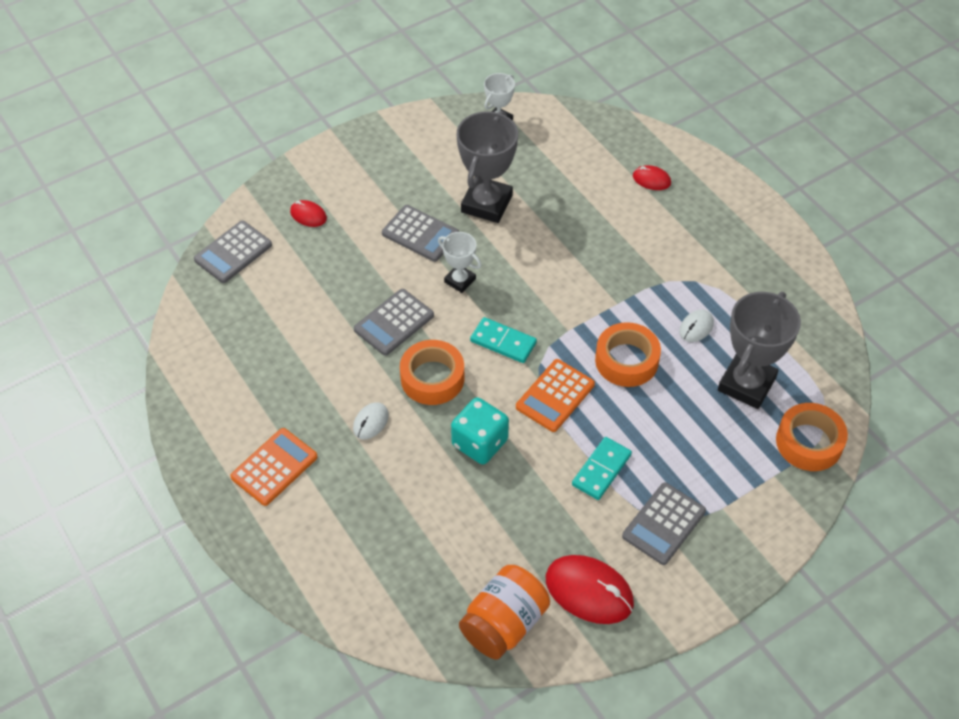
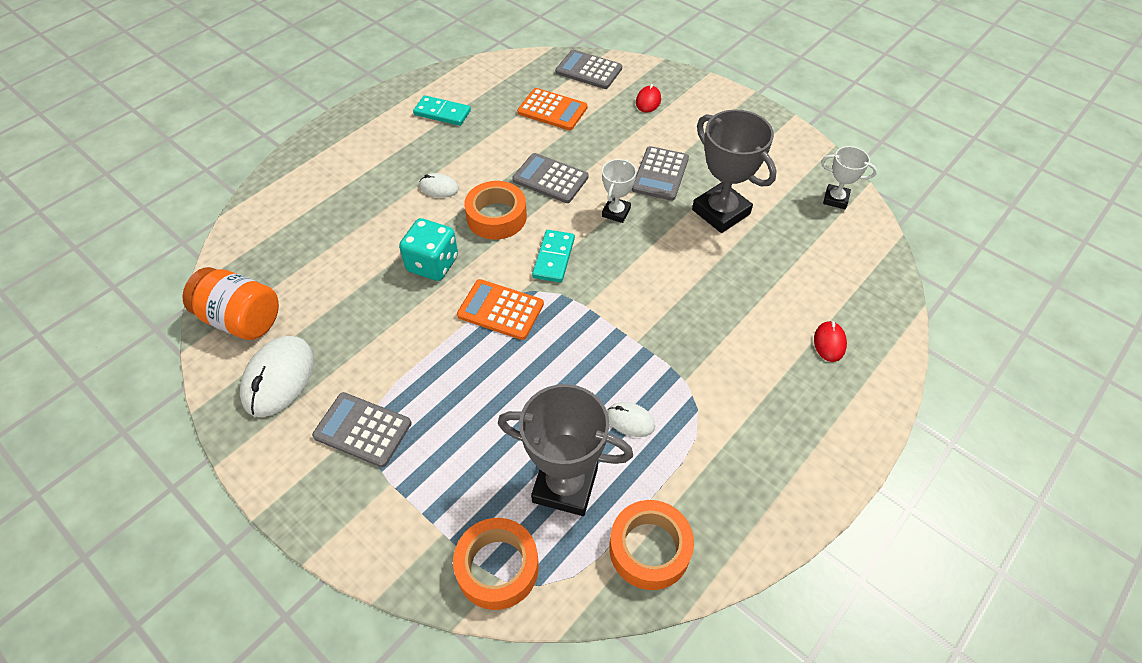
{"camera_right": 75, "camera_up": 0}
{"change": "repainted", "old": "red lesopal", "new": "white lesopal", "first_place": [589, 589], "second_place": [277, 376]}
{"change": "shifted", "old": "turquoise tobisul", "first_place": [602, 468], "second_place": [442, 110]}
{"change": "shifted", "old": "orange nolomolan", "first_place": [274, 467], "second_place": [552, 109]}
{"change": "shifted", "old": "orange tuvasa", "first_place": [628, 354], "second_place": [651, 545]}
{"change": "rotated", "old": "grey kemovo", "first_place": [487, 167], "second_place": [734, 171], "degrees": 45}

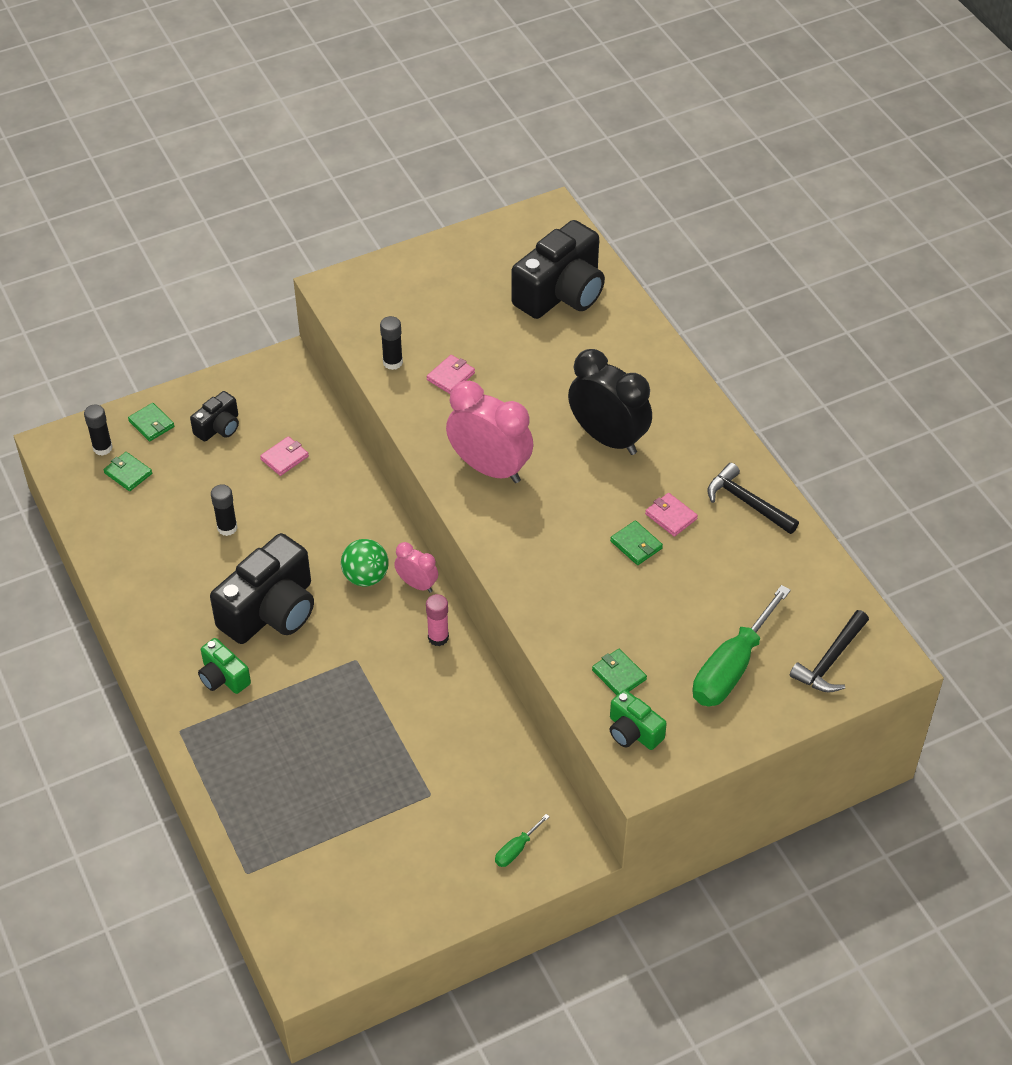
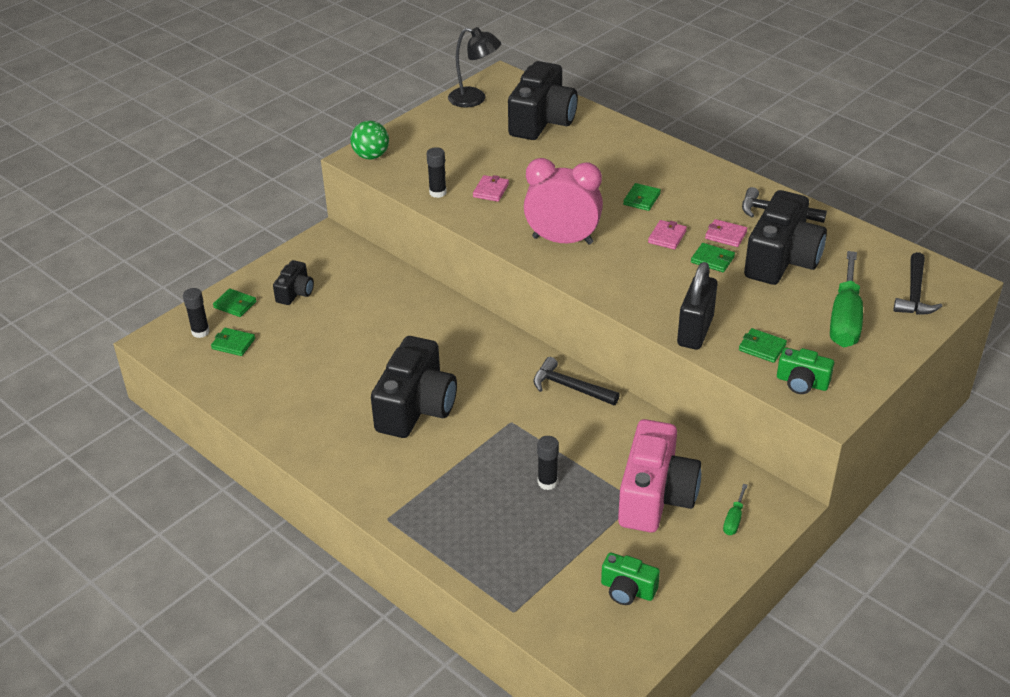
{"camera_right": -20, "camera_up": -10}
{"change": "shifted", "old": "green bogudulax", "first_place": [365, 562], "second_place": [369, 140]}
{"change": "new", "new": "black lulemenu", "second_place": [474, 67]}
{"change": "swapped", "old": "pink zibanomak", "new": "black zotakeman", "first_place": [437, 620], "second_place": [576, 381]}
{"change": "shifted", "old": "black zibanomak", "first_place": [224, 510], "second_place": [548, 463]}
{"change": "shifted", "old": "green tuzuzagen", "first_place": [224, 666], "second_place": [630, 578]}
{"change": "new", "new": "pink tuzuzagen", "second_place": [659, 476]}
{"change": "swapped", "old": "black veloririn", "new": "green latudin", "first_place": [610, 402], "second_place": [642, 197]}
{"change": "shifted", "old": "pink latudin", "first_place": [284, 456], "second_place": [667, 235]}
{"change": "new", "new": "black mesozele", "second_place": [697, 306]}
{"change": "new", "new": "black tuzuzagen", "second_place": [785, 237]}
{"change": "gone", "old": "pink veloririn", "first_place": [416, 567]}

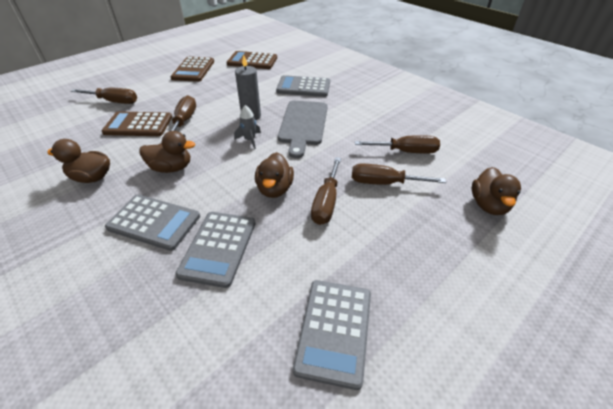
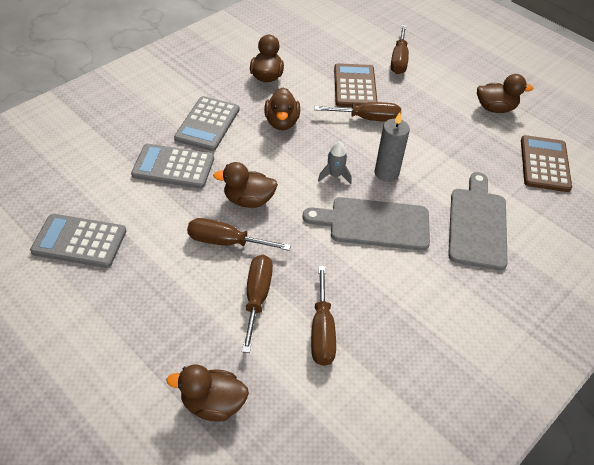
{"camera_right": 85, "camera_up": 5}
{"change": "swapped", "old": "grey nolomolan", "new": "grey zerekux", "first_place": [303, 86], "second_place": [478, 221]}
{"change": "swapped", "old": "brown nolomolan", "new": "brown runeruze", "first_place": [192, 69], "second_place": [505, 93]}

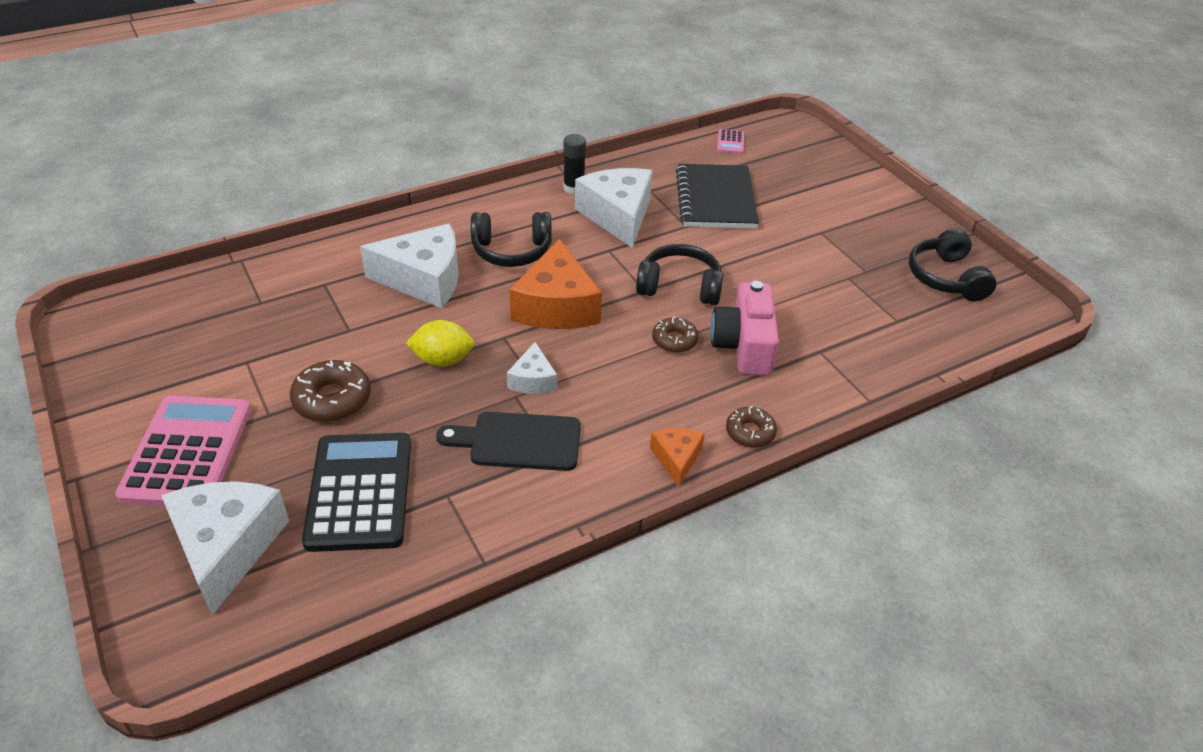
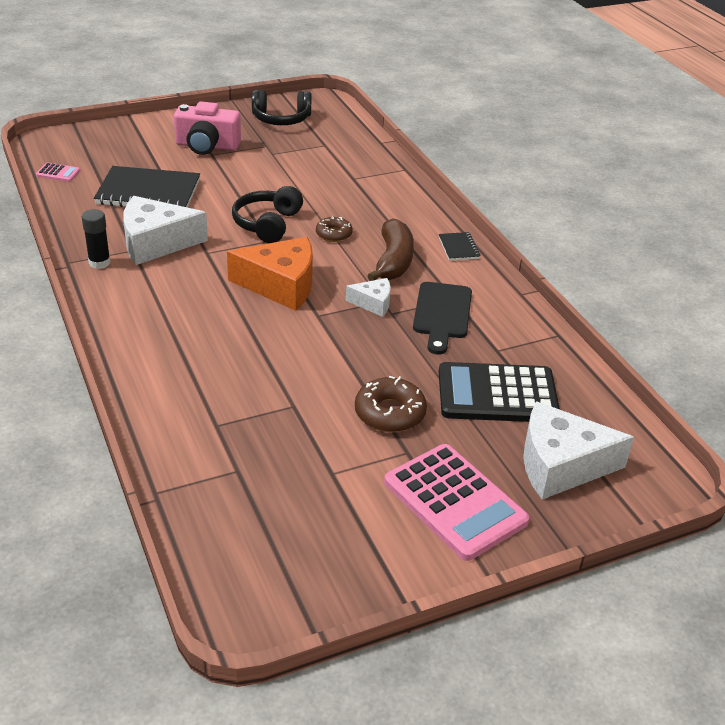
{"camera_right": -85, "camera_up": -5}
{"change": "shifted", "old": "pink tuzuzagen", "first_place": [744, 328], "second_place": [207, 128]}
{"change": "new", "new": "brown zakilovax", "second_place": [390, 250]}
{"change": "rotated", "old": "pink nolomolan", "first_place": [183, 450], "second_place": [457, 502], "degrees": -135}
{"change": "swapped", "old": "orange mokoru", "new": "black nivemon", "first_place": [677, 457], "second_place": [459, 246]}
{"change": "gone", "old": "white mokoru", "first_place": [409, 265]}
{"change": "gone", "old": "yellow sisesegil", "first_place": [440, 343]}
{"change": "gone", "old": "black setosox", "first_place": [511, 239]}
{"change": "gone", "old": "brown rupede", "first_place": [751, 427]}

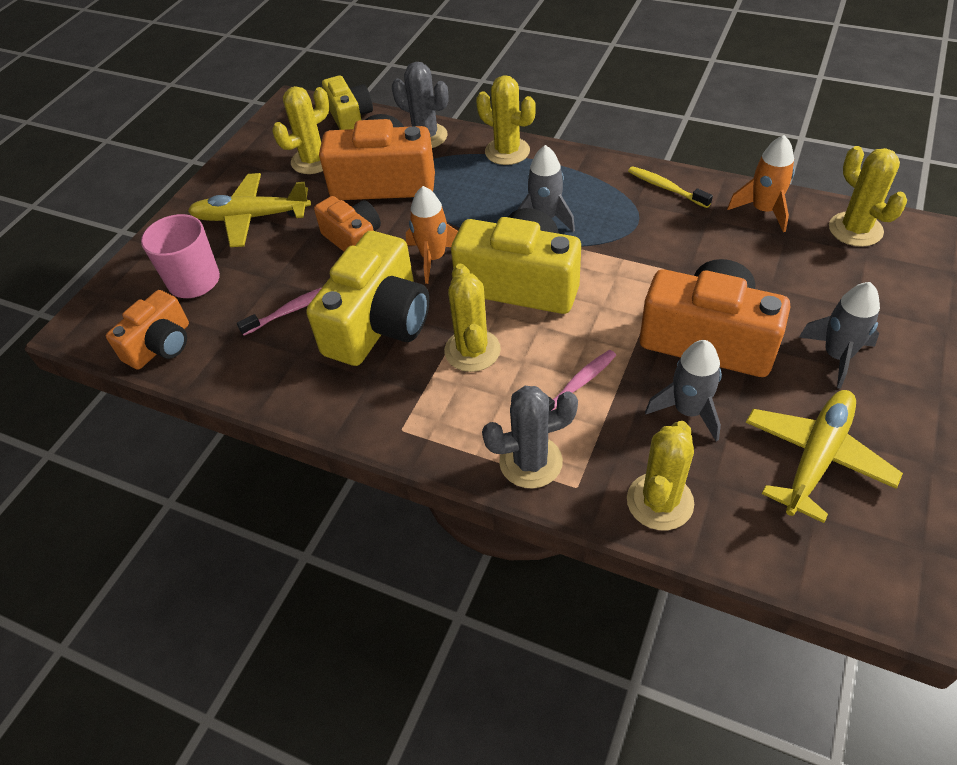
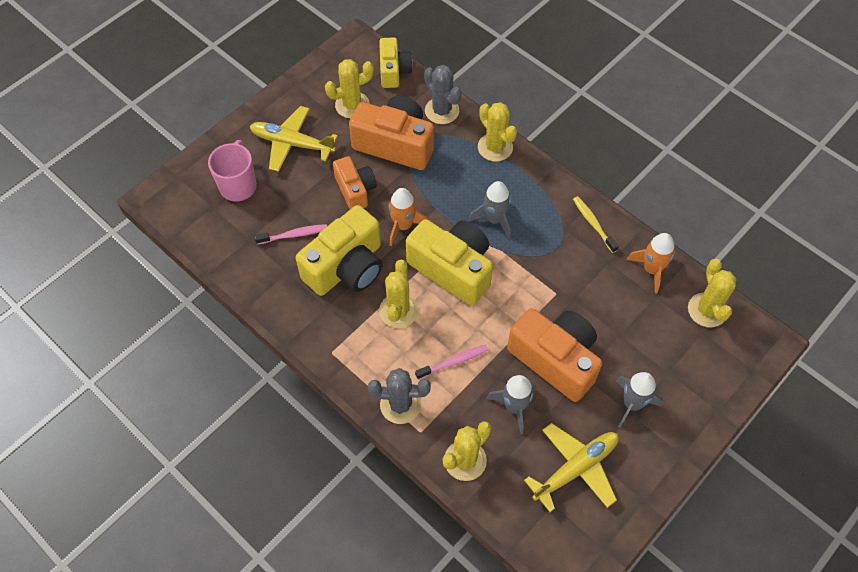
{"camera_right": 15, "camera_up": 10}
{"change": "gone", "old": "orange tuzuzagen", "first_place": [147, 330]}

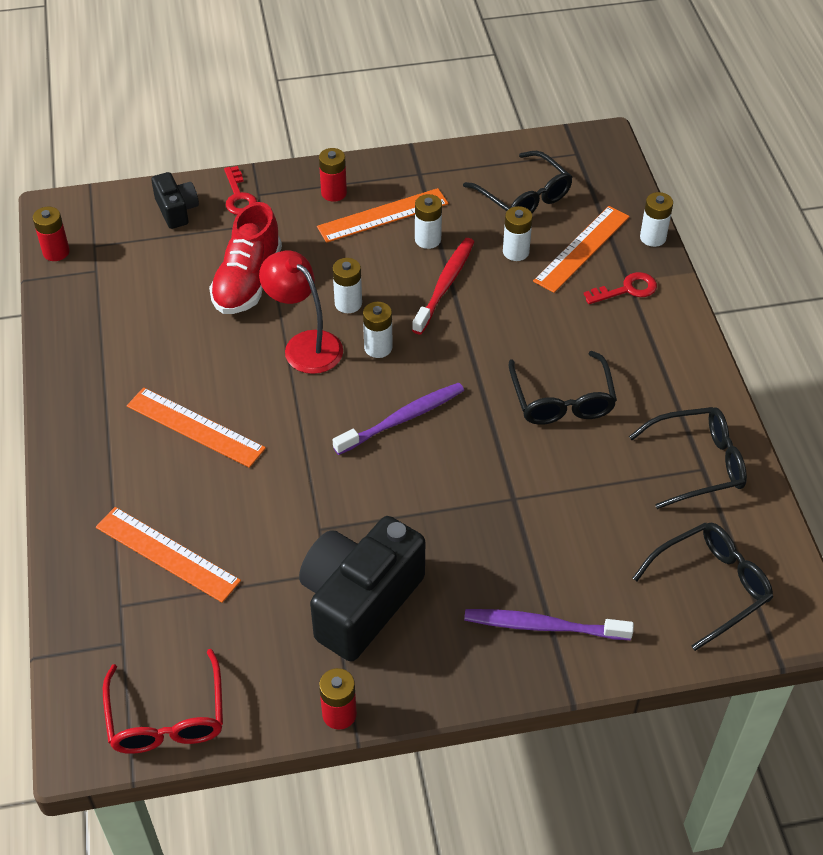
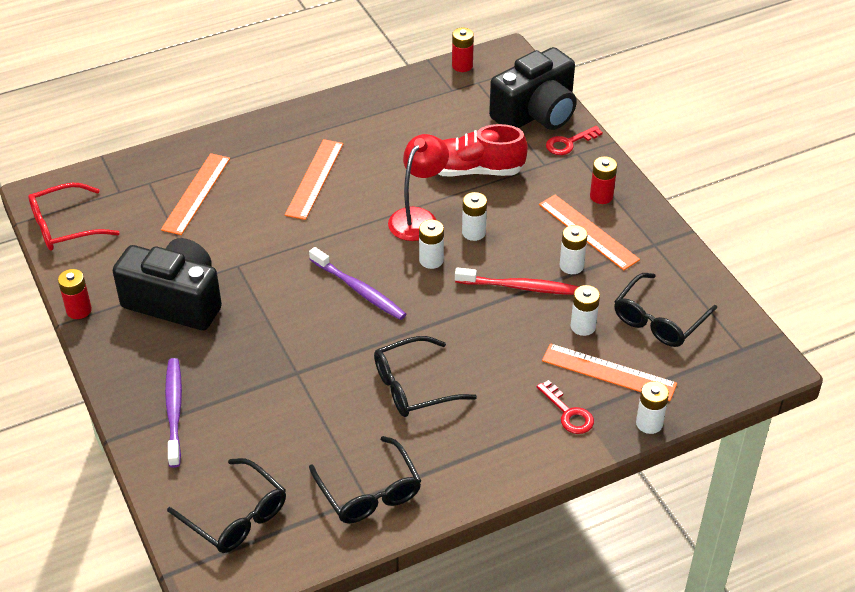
{"camera_right": 75, "camera_up": -5}
{"change": "scaled", "old": "black tuzuzagen", "first_place": [175, 200], "second_place": [533, 88], "factor": 1.98}

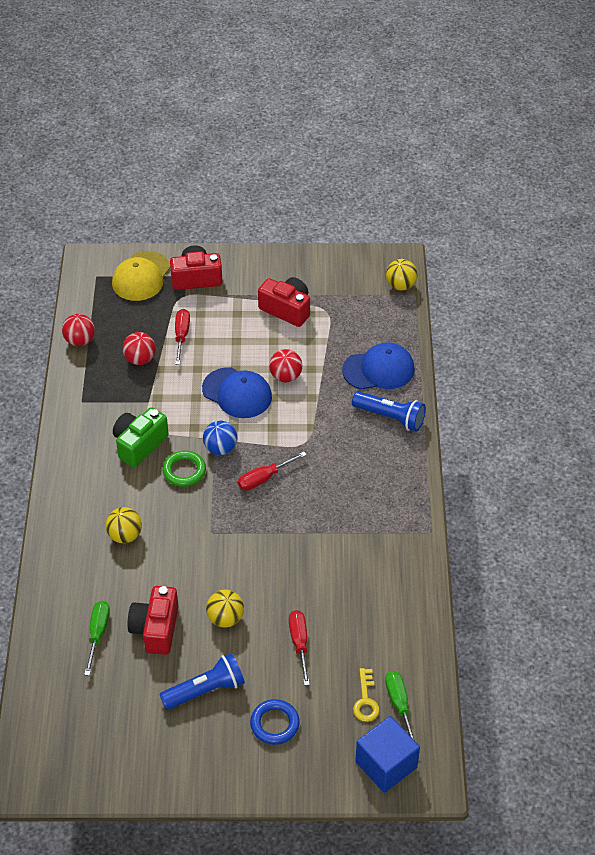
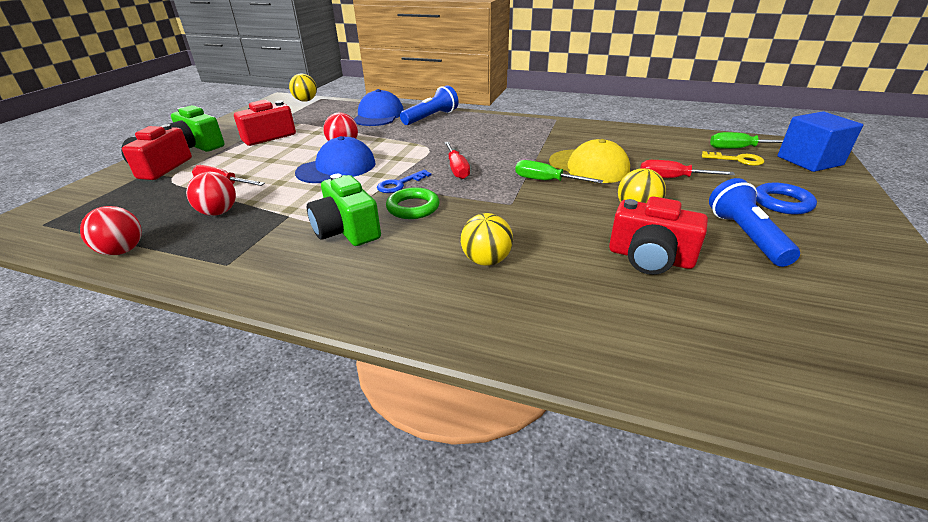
{"camera_right": -70, "camera_up": -15}
{"change": "new", "new": "green tuzuzagen", "second_place": [197, 128]}
{"change": "swapped", "old": "blue bogudulax", "new": "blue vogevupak", "first_place": [220, 438], "second_place": [404, 181]}
{"change": "shifted", "old": "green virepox", "first_place": [97, 638], "second_place": [559, 171]}
{"change": "shifted", "old": "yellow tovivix", "first_place": [141, 276], "second_place": [589, 161]}

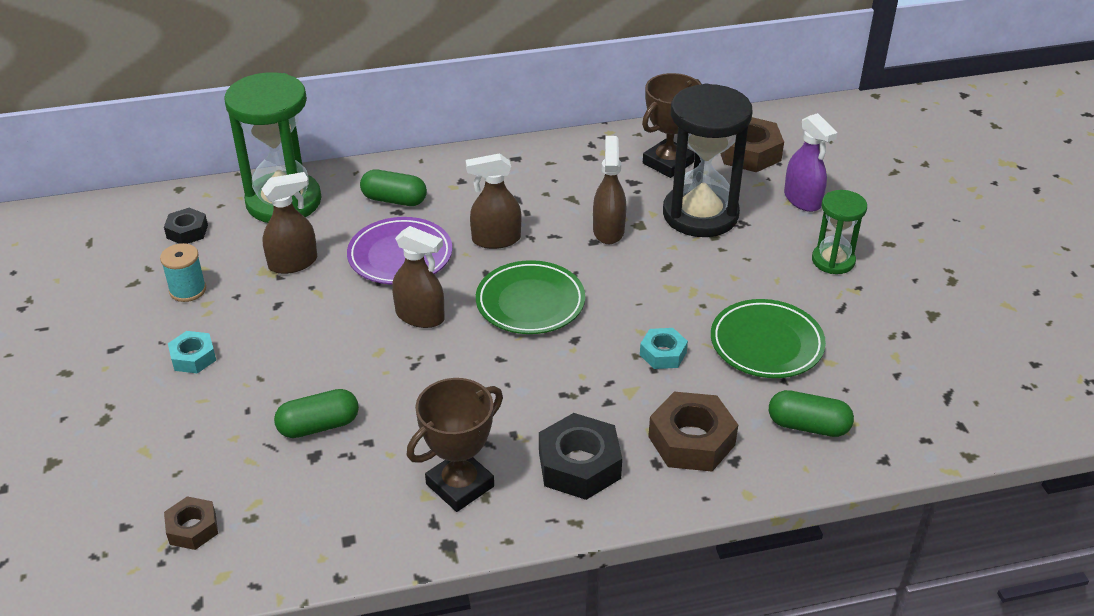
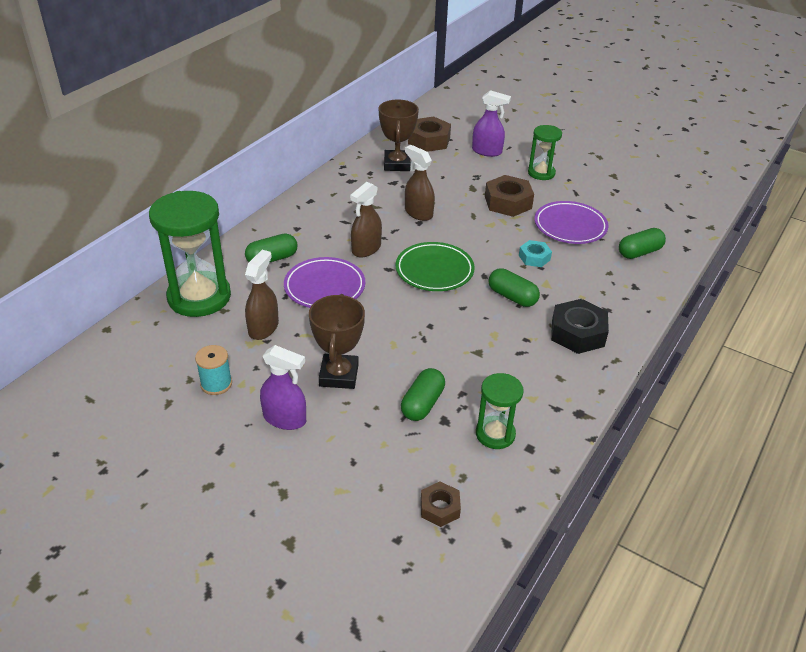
{"camera_right": -45, "camera_up": 0}
{"change": "swapped", "old": "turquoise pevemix", "new": "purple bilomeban", "first_place": [192, 352], "second_place": [283, 387]}
{"change": "shifted", "old": "brown kemovo", "first_place": [455, 445], "second_place": [337, 341]}
{"change": "new", "new": "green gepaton", "second_place": [500, 411]}
{"change": "shifted", "old": "brown pevemix", "first_place": [693, 431], "second_place": [509, 196]}
{"change": "new", "new": "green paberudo", "second_place": [514, 287]}
{"change": "repainted", "old": "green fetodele", "new": "purple fetodele", "first_place": [768, 338], "second_place": [571, 222]}
{"change": "gone", "old": "black pevemix", "first_place": [186, 226]}
{"change": "gone", "old": "brown bilomeban", "first_place": [418, 277]}
{"change": "gone", "old": "black gepaton", "first_place": [708, 160]}

